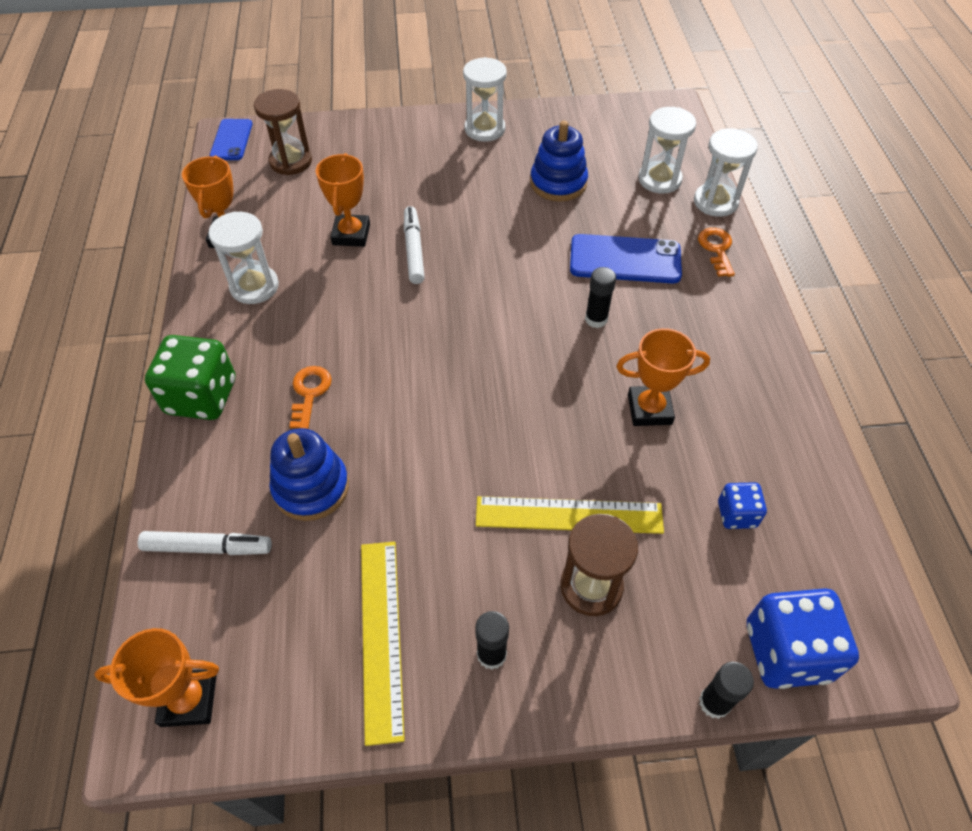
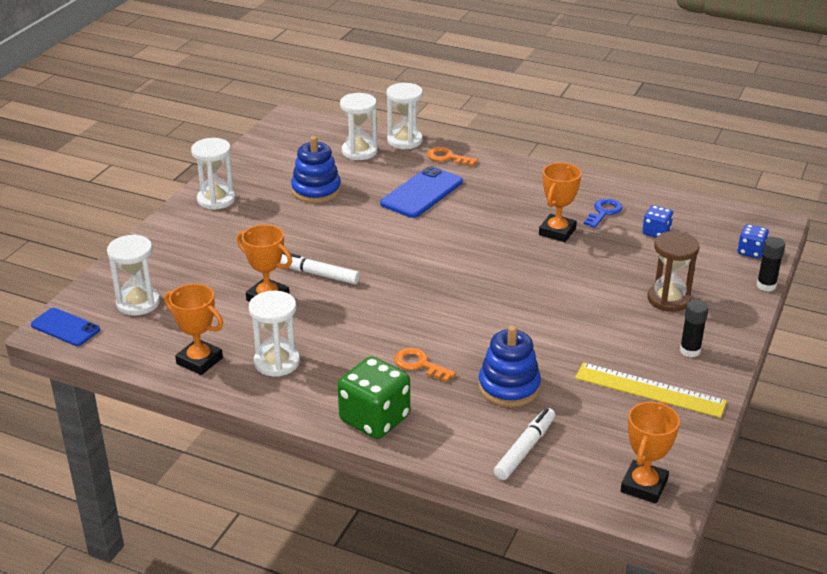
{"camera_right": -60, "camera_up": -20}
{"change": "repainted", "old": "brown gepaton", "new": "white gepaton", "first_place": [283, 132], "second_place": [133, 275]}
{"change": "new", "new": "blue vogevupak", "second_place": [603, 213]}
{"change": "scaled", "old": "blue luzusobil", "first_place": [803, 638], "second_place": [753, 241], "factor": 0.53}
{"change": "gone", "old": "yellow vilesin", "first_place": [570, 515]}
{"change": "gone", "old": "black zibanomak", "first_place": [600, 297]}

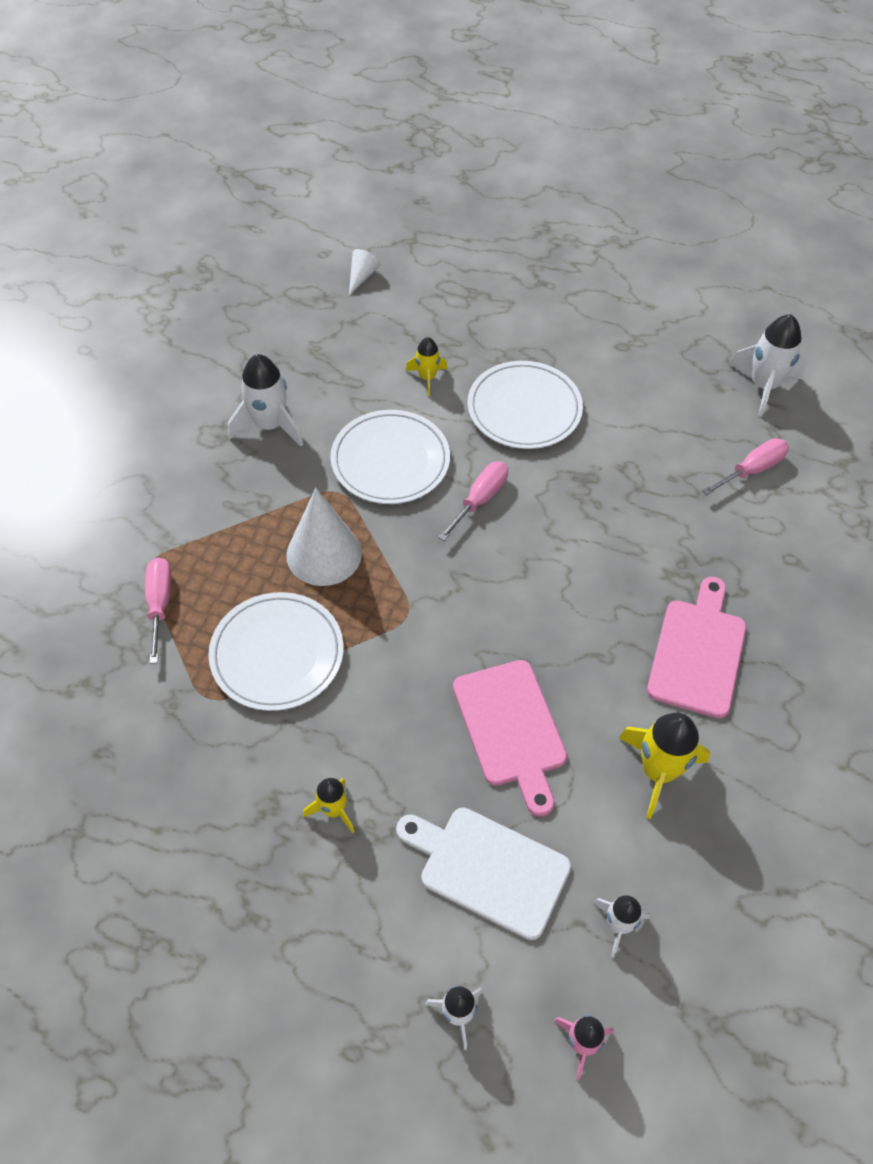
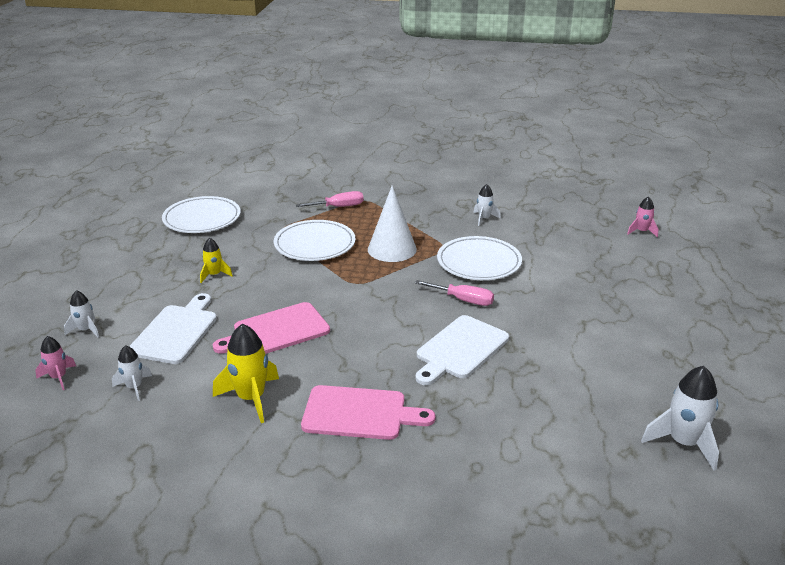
{"camera_right": 80, "camera_up": -25}
{"change": "shifted", "old": "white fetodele", "first_place": [525, 405], "second_place": [201, 214]}
{"change": "new", "new": "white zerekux", "second_place": [462, 350]}
{"change": "scaled", "old": "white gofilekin", "first_place": [265, 400], "second_place": [487, 205], "factor": 0.58}
{"change": "swapped", "old": "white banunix", "new": "pink gofilekin", "first_place": [365, 272], "second_place": [642, 217]}
{"change": "gone", "old": "yellow gofilekin", "first_place": [427, 366]}
{"change": "gone", "old": "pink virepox", "first_place": [745, 466]}

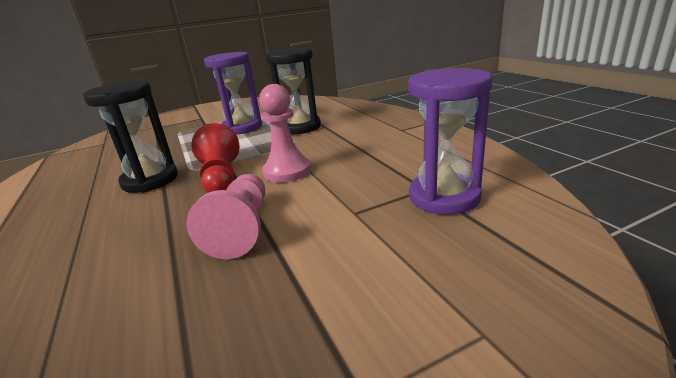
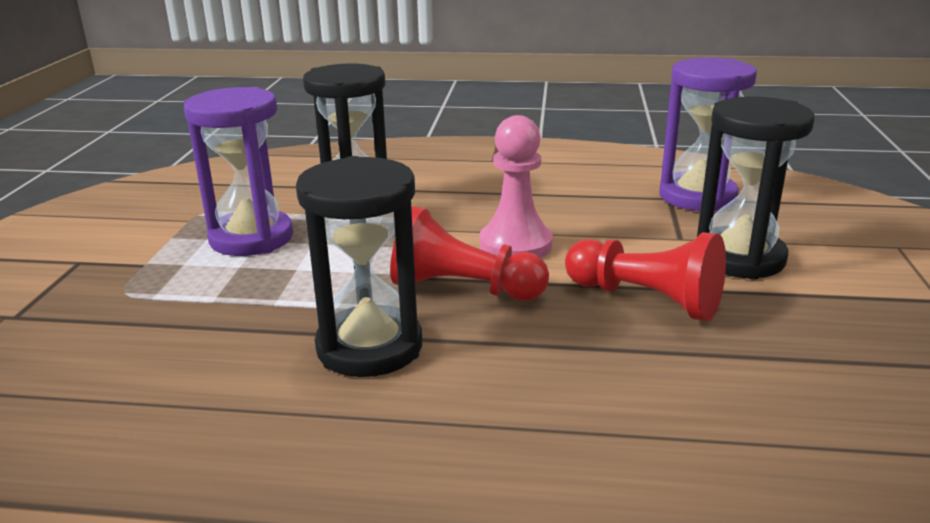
{"camera_right": -60, "camera_up": 0}
{"change": "repainted", "old": "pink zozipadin", "new": "red zozipadin", "first_place": [226, 216], "second_place": [645, 276]}
{"change": "new", "new": "black gepaton", "second_place": [756, 188]}

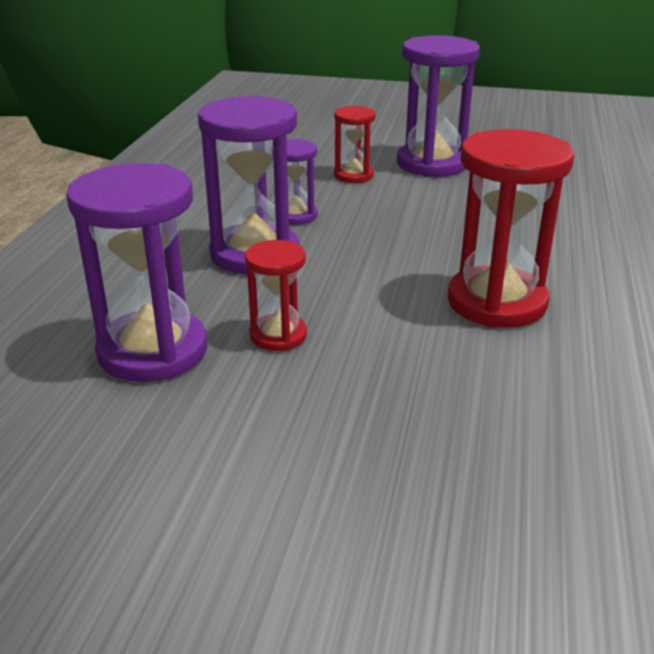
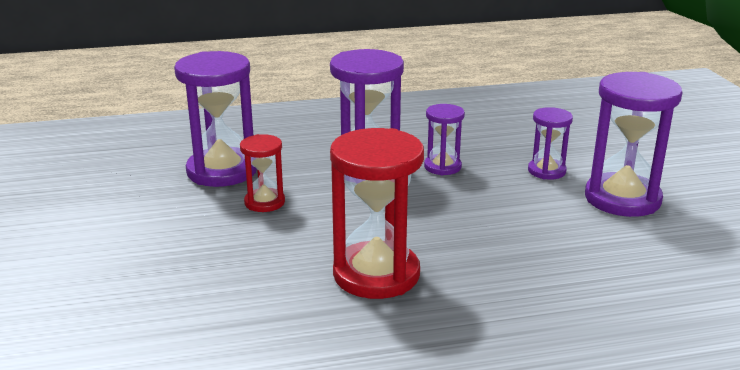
{"camera_right": 65, "camera_up": -5}
{"change": "repainted", "old": "red gepaton", "new": "purple gepaton", "first_place": [355, 144], "second_place": [550, 143]}

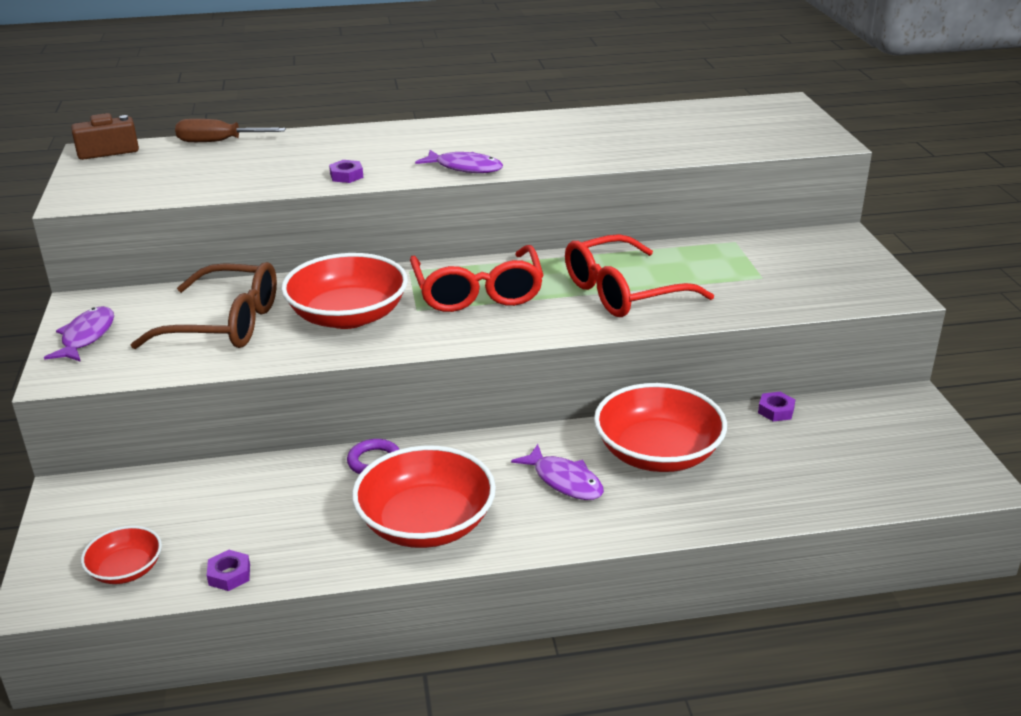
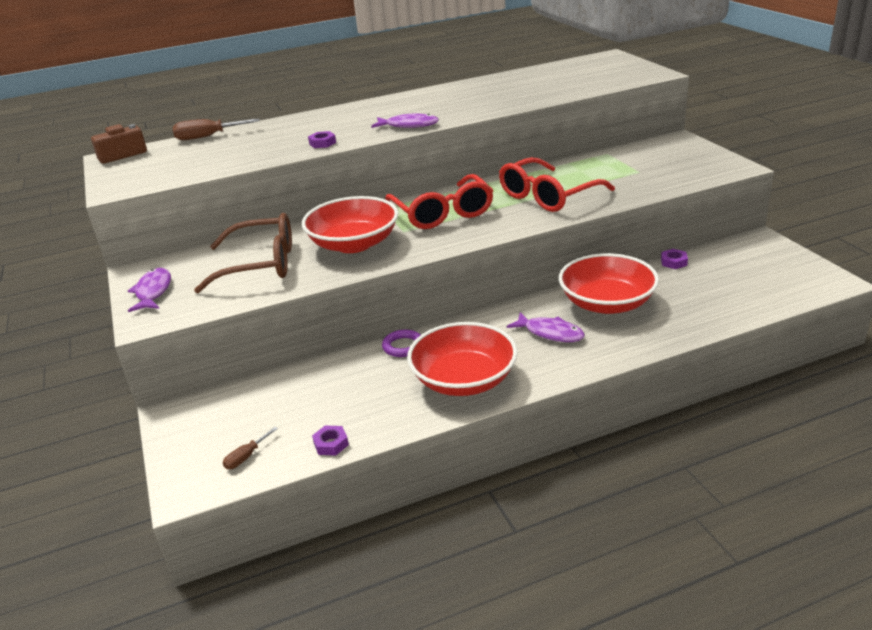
{"camera_right": -10, "camera_up": 0}
{"change": "swapped", "old": "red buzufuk", "new": "brown virepox", "first_place": [121, 555], "second_place": [250, 448]}

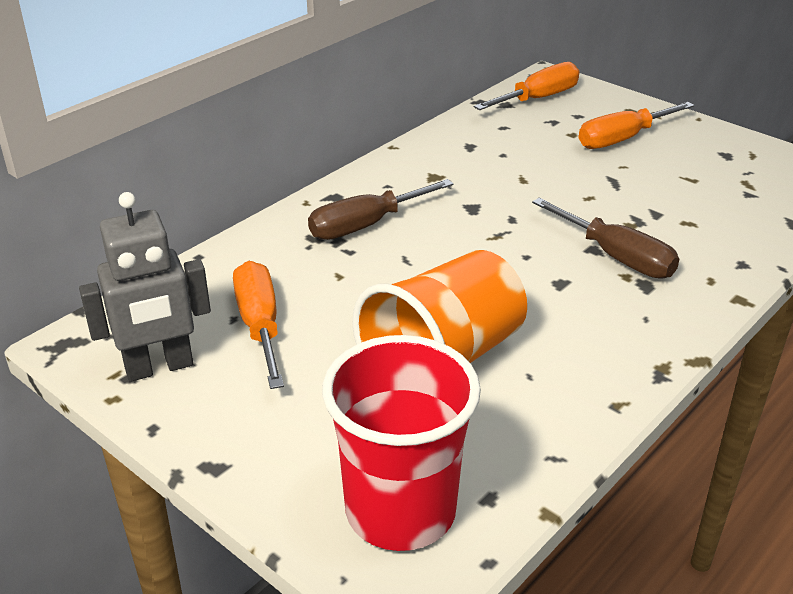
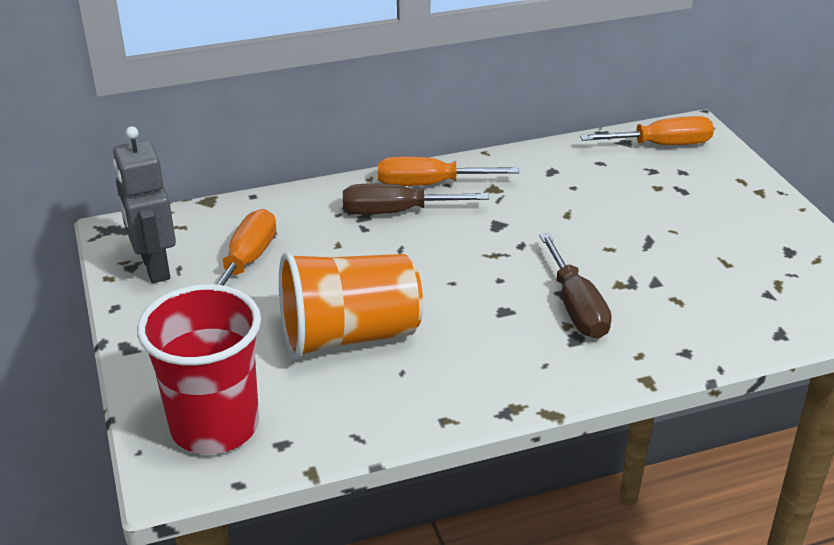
{"camera_right": 30, "camera_up": 0}
{"change": "rotated", "old": "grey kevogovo", "first_place": [145, 287], "second_place": [144, 204], "degrees": 60}
{"change": "shifted", "old": "orange virepox", "first_place": [636, 125], "second_place": [448, 171]}

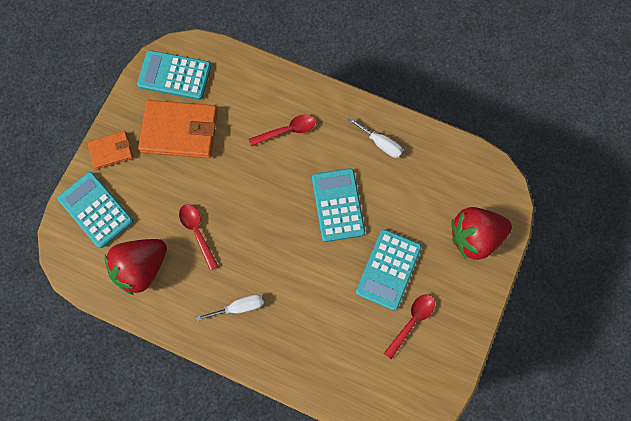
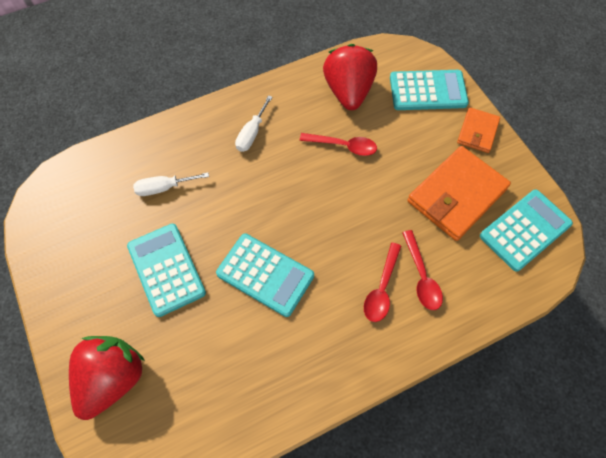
{"camera_right": 130, "camera_up": -10}
{"change": "shifted", "old": "white virepox", "first_place": [375, 137], "second_place": [171, 184]}
{"change": "shifted", "old": "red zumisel", "first_place": [409, 326], "second_place": [422, 270]}

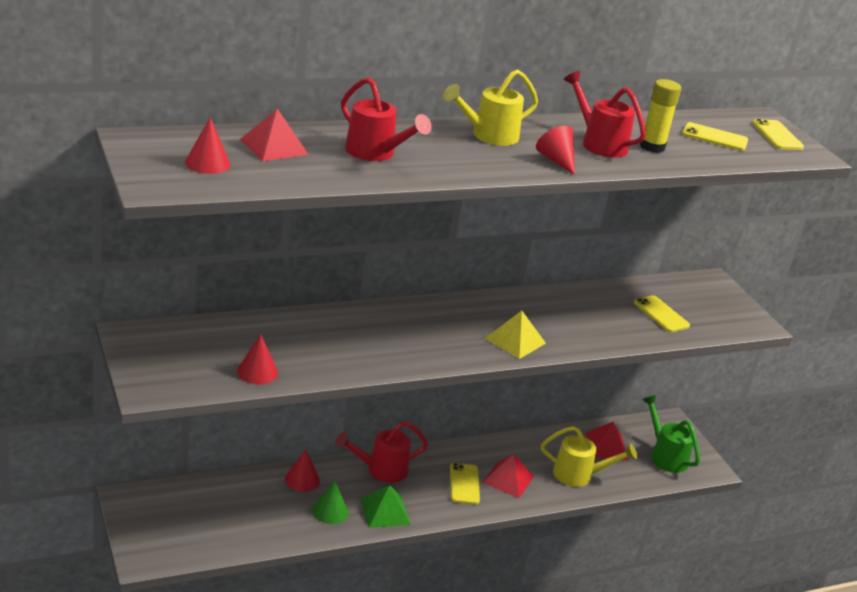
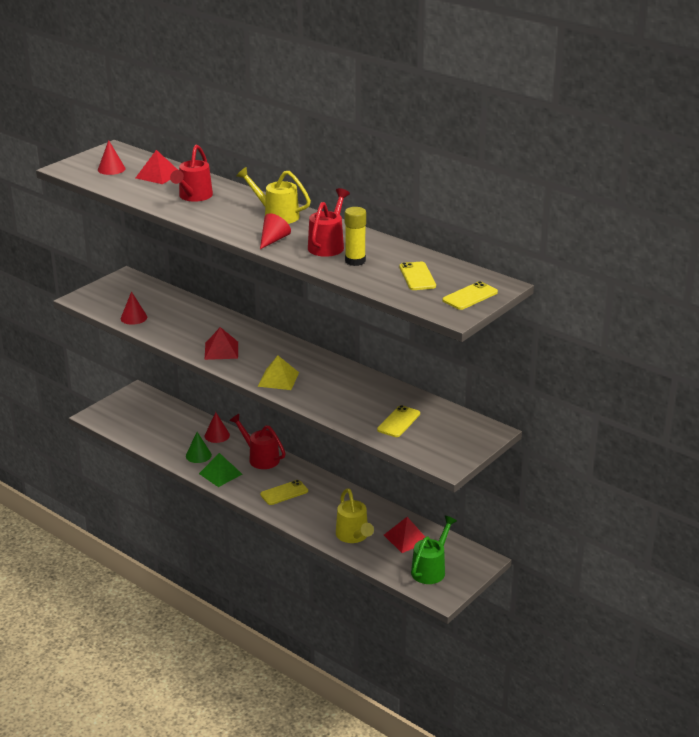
{"camera_right": 65, "camera_up": 0}
{"change": "shifted", "old": "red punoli", "first_place": [508, 476], "second_place": [221, 343]}

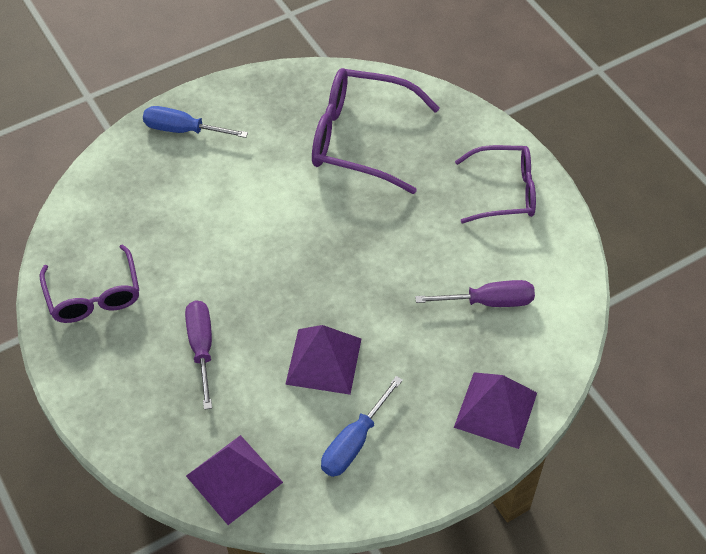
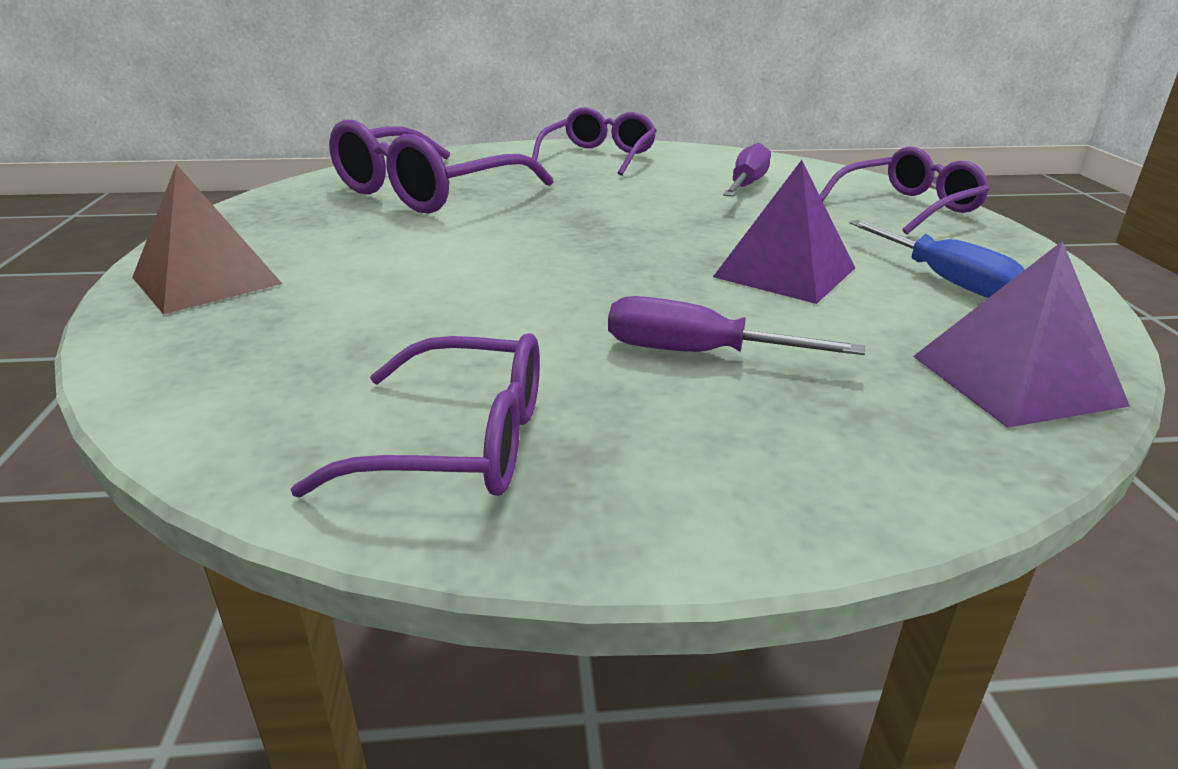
{"camera_right": -65, "camera_up": -25}
{"change": "swapped", "old": "blue virepox", "new": "brown punoli", "first_place": [195, 122], "second_place": [207, 239]}
{"change": "swapped", "old": "purple punoli", "new": "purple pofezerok", "first_place": [495, 410], "second_place": [905, 190]}

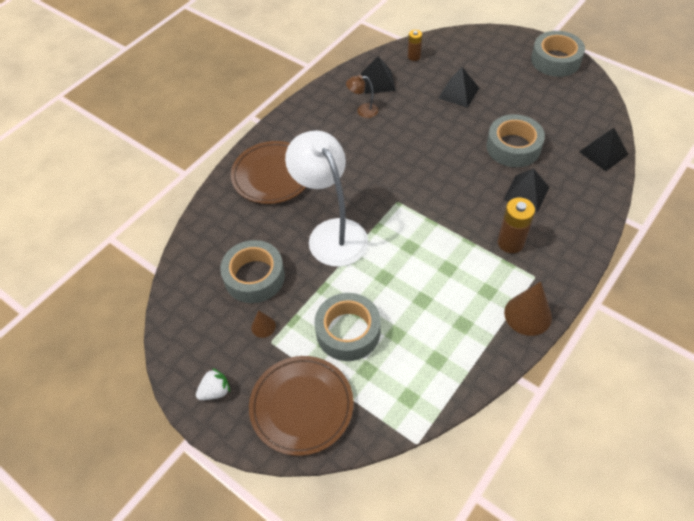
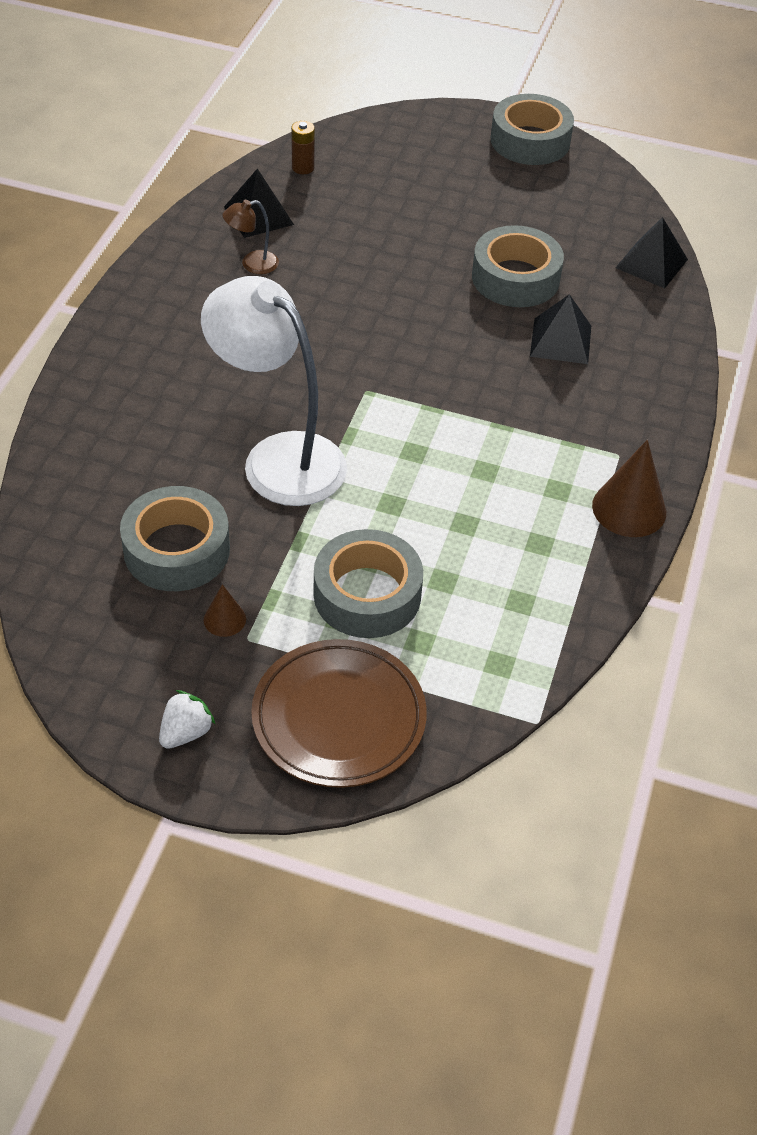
{"camera_right": -25, "camera_up": -5}
{"change": "gone", "old": "brown fetodele", "first_place": [268, 172]}
{"change": "gone", "old": "black punoli", "first_place": [458, 87]}
{"change": "gone", "old": "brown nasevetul", "first_place": [516, 225]}

